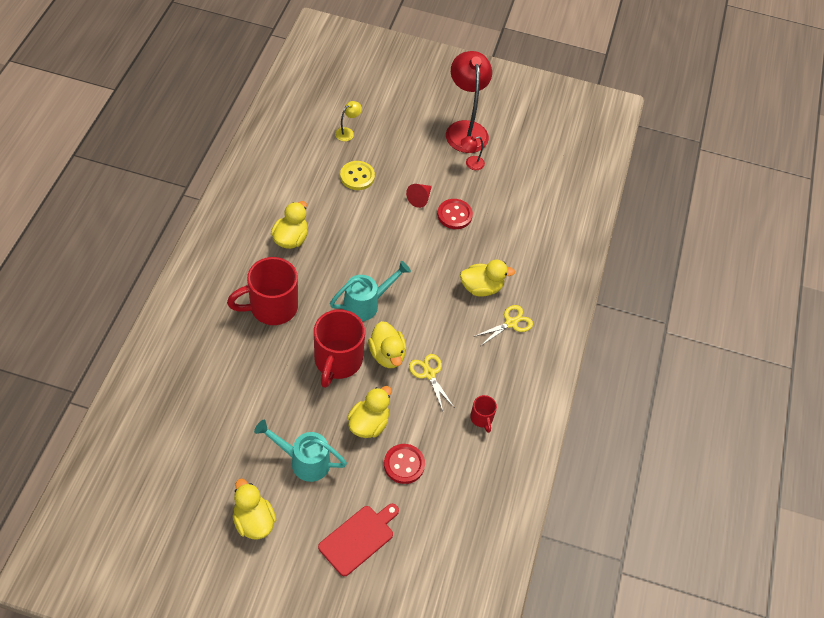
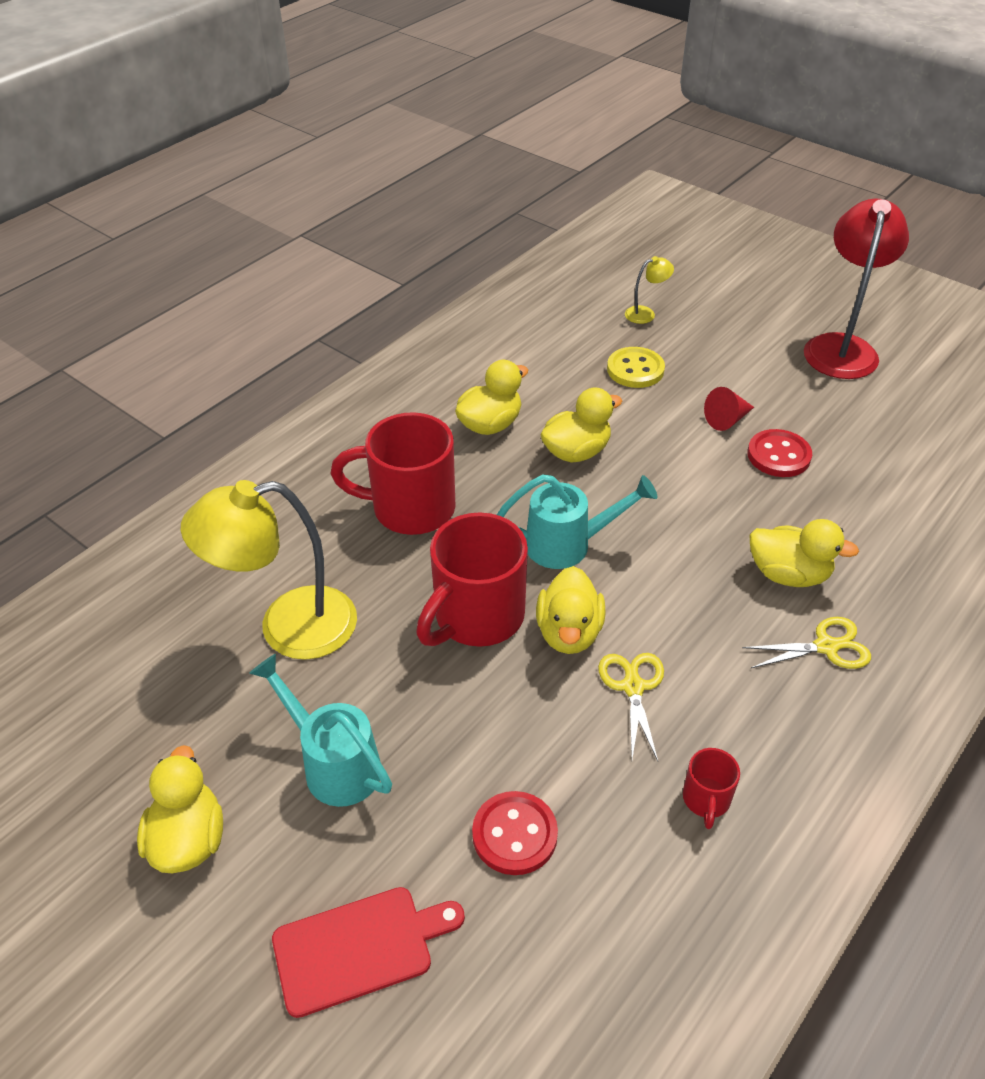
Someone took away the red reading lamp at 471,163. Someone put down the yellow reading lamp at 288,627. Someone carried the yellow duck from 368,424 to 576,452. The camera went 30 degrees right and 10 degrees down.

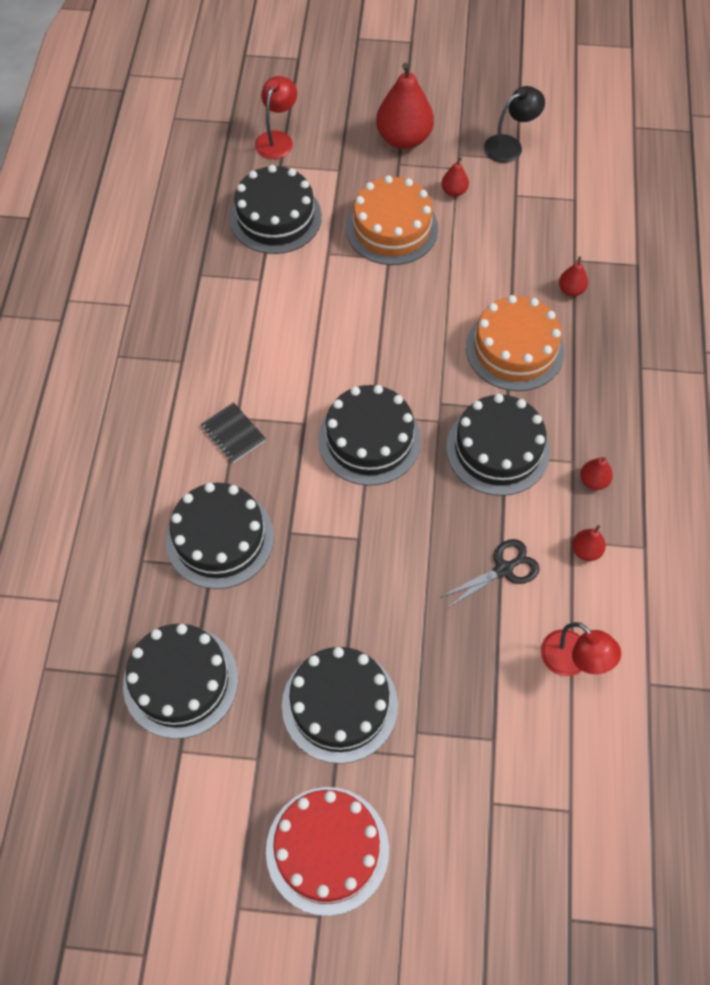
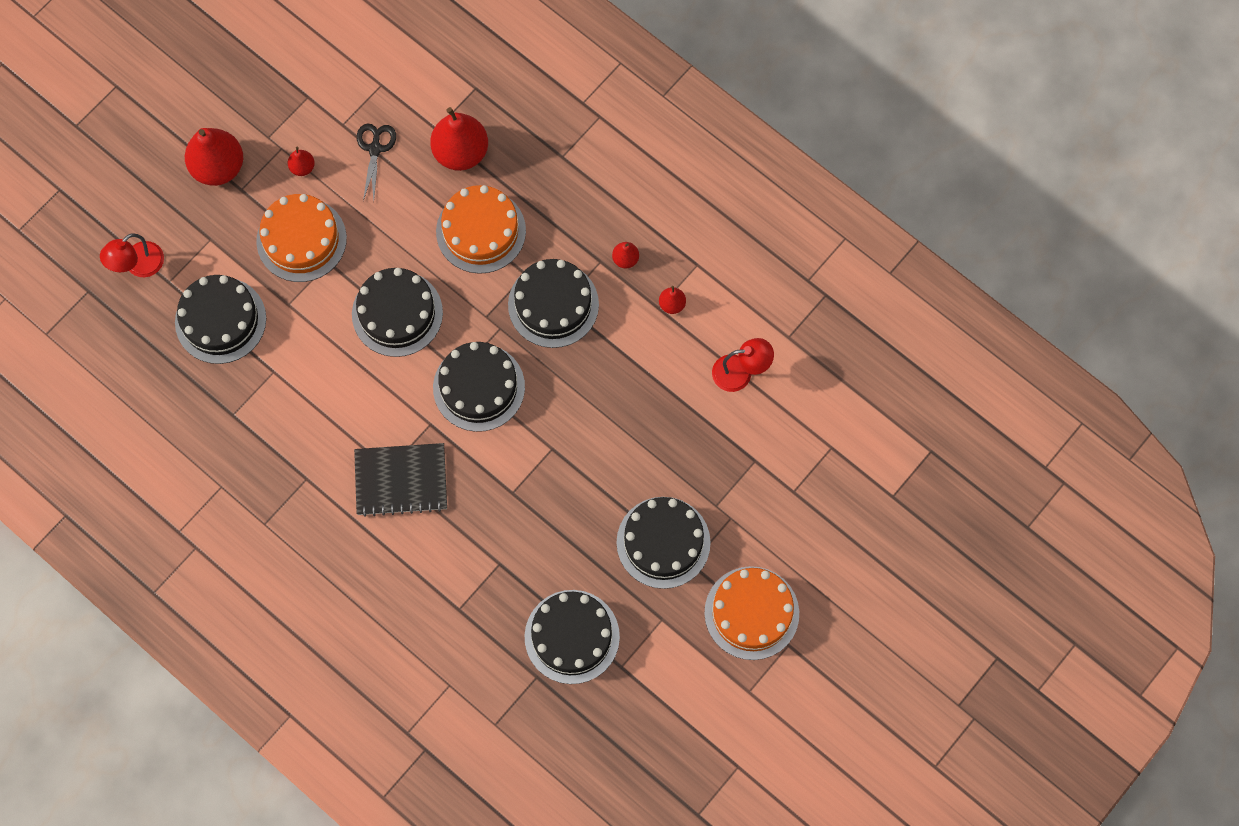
Someone took away the ebony reading lamp at 510,145. Someone carried the ebony gateau from 220,538 to 397,313. Someone carried the ebony scissors from 503,569 to 375,149. Someone repainted the red gateau at 327,850, which became the orange-coloured gateau at 751,613. Someone rotated the red reading lamp at 277,139 by 105 degrees counterclockwise. Someone scaled the ebony exercise book at 233,433 by 1.81. Someone scaled the red pear at 571,290 by 2.15. The camera went 55 degrees left and 10 degrees up.

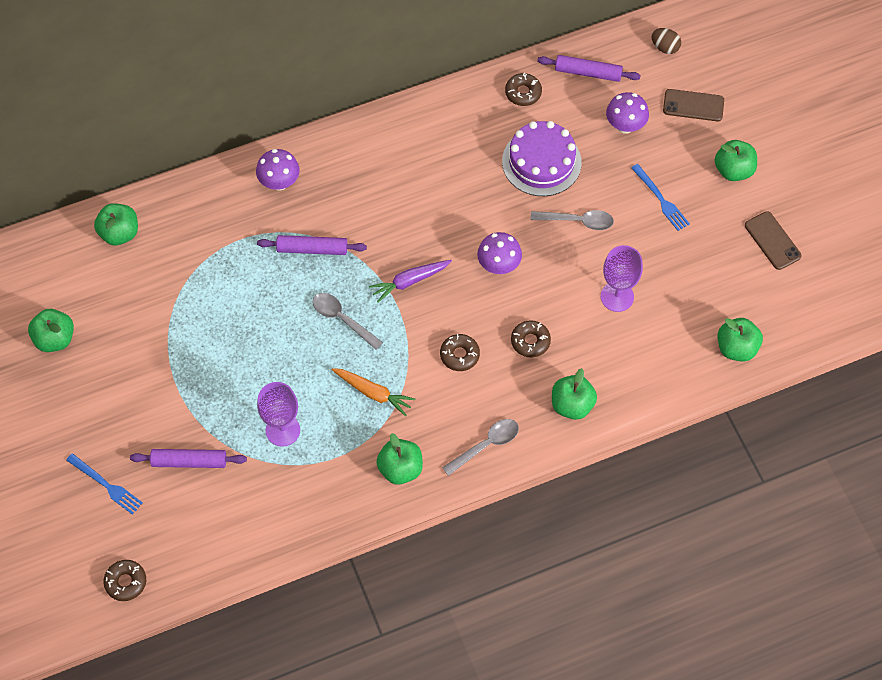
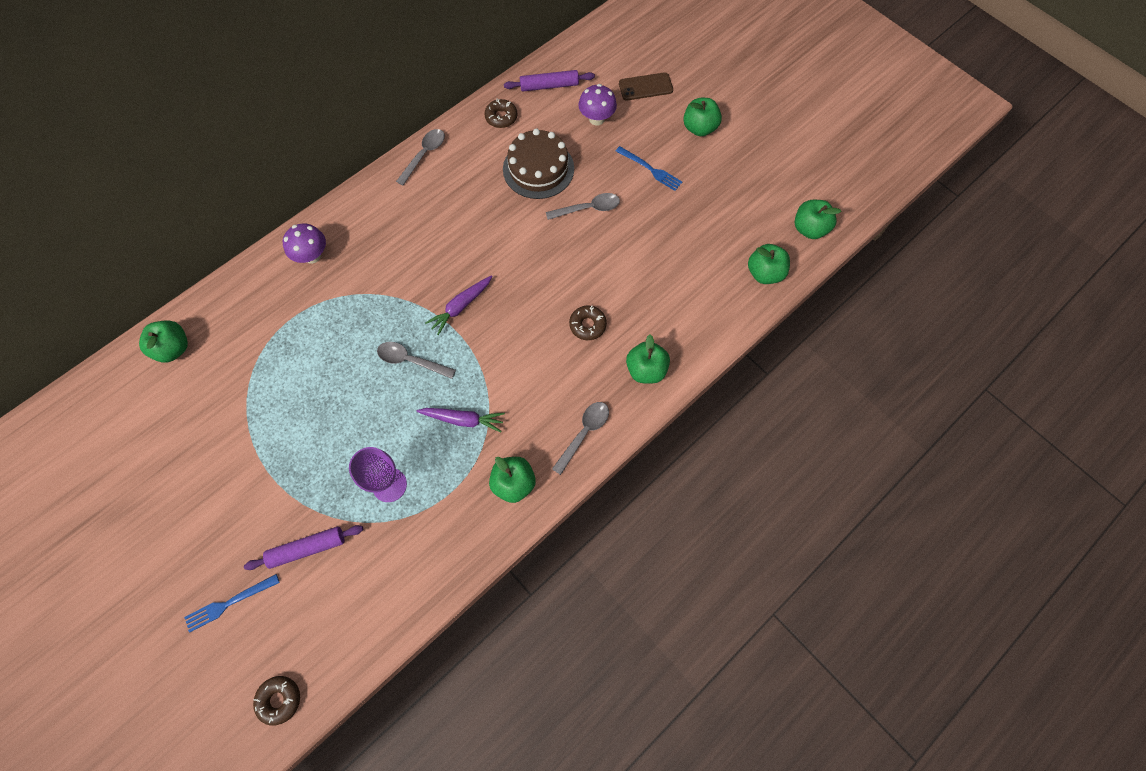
Someone took away the royal purple dough roller at 312,249. Someone took away the brown doughnut at 459,355. Someone took away the royal purple toadstool at 499,265. Someone took away the royal purple chalice at 617,296. Someone took away the brown toy egg at 664,47. Someone took away the brown smartphone at 772,241. Someone put down the grey spoon at 424,155. Someone carried the green toy apple from 55,339 to 809,229. Someone repainted the orange-coloured carrot at 373,393, which became the royal purple carrot at 463,420. Someone repainted the royal purple gateau at 541,162, which became the brown gateau at 538,169. Someone rotated the cobalt table fork at 106,485 by 135 degrees clockwise. The camera went 20 degrees left and 5 degrees up.

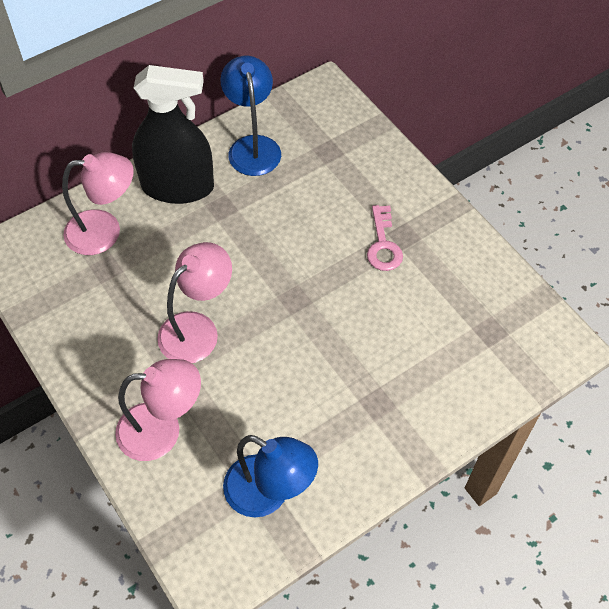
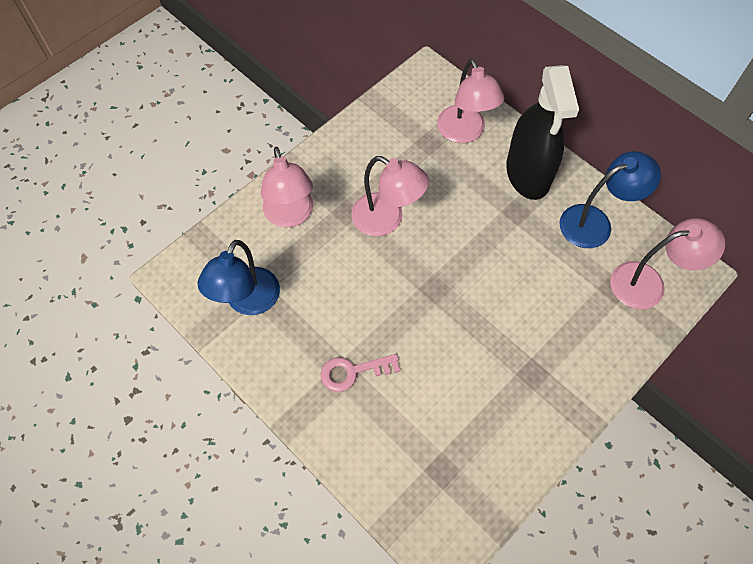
Someone put down the pink reading lamp at 648,283. Someone carried the pink key from 383,244 to 353,372. The camera went 80 degrees right and 5 degrees up.

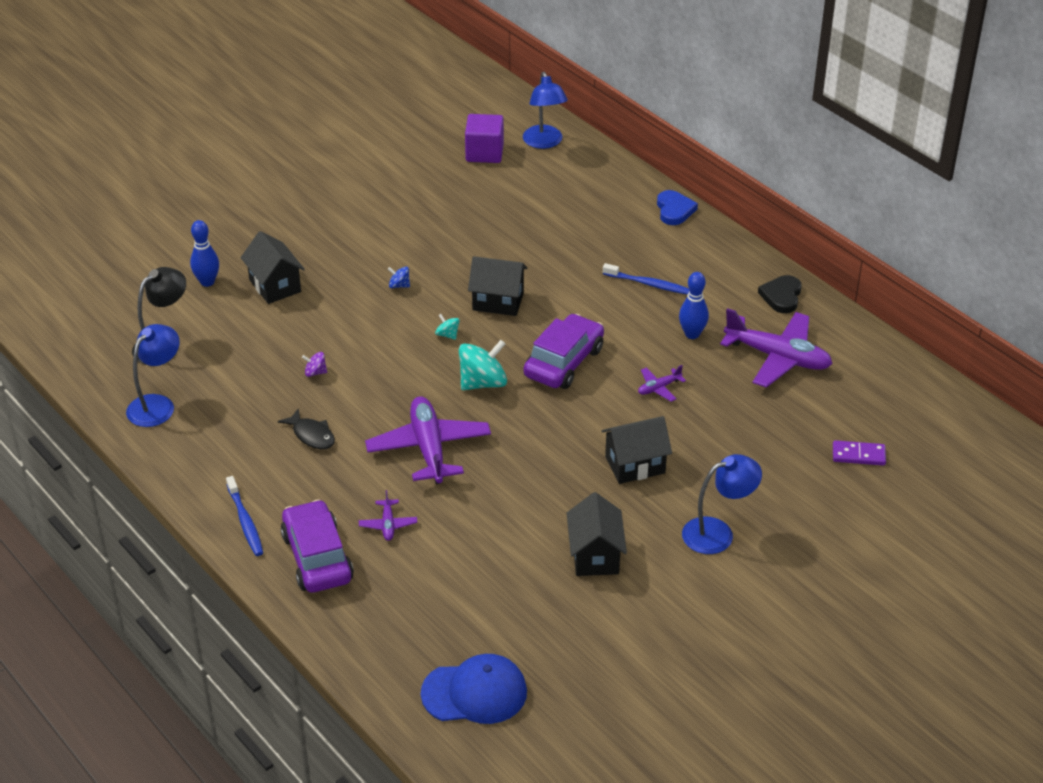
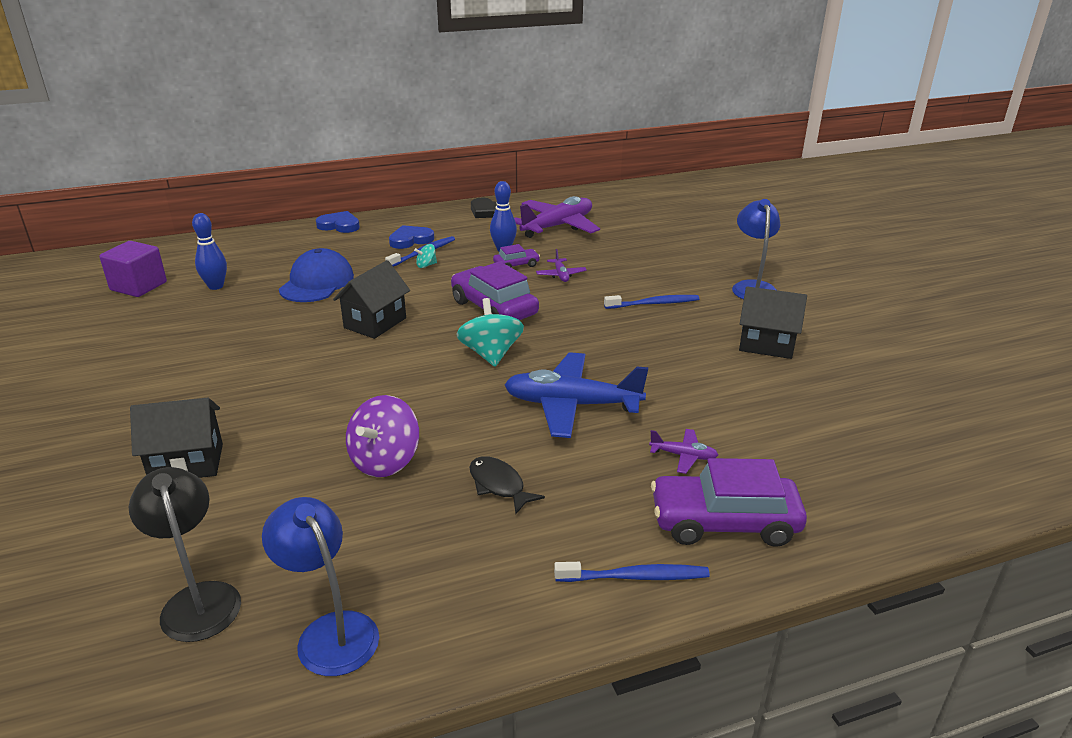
Someone took away the cobalt toy top at 399,285. Someone took away the cobalt reading lamp at 544,142. Someone took away the royal purple domino piece at 858,455. Someone put down the cobalt love heart at 410,240. Someone put down the royal purple automobile at 516,265. Someone carried the cobalt tenpin from 207,282 to 216,286. Someone carried the cobalt cap from 474,693 to 317,282. Someone carried the teal toy top from 447,335 to 426,265. Someone swapped the ebony toy house at 635,465 for the cobalt toothbrush at 654,304. Someone repainted the royal purple aeroplane at 429,448, which became the cobalt aeroplane at 571,405. Someone rotated the ebony fish figure at 312,435 by 105 degrees counterclockwise. Someone scaled the royal purple toy top at 315,372 by 2.08. The camera went 70 degrees left and 10 degrees down.

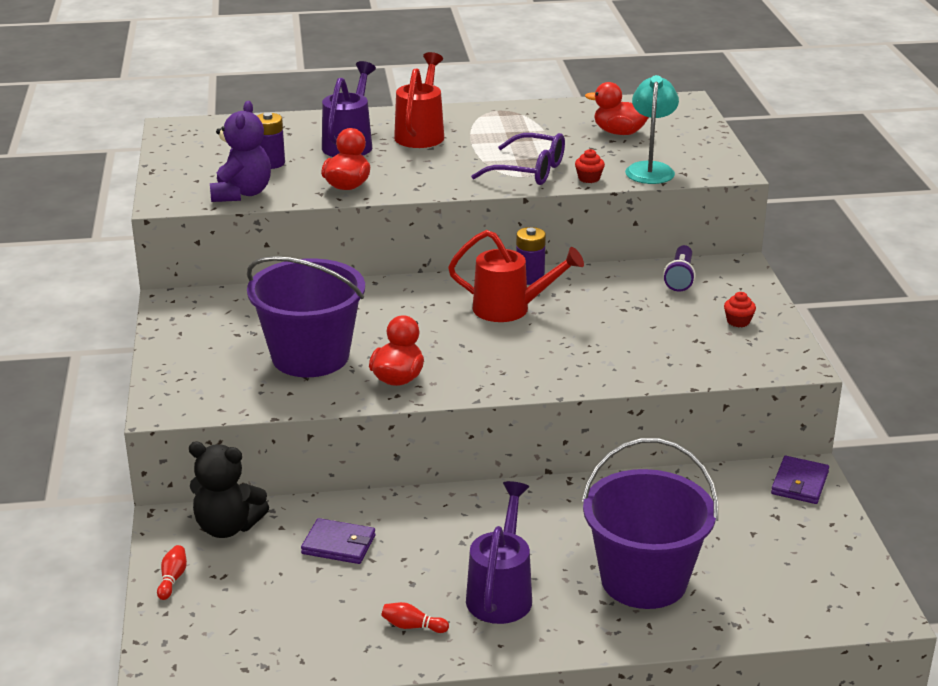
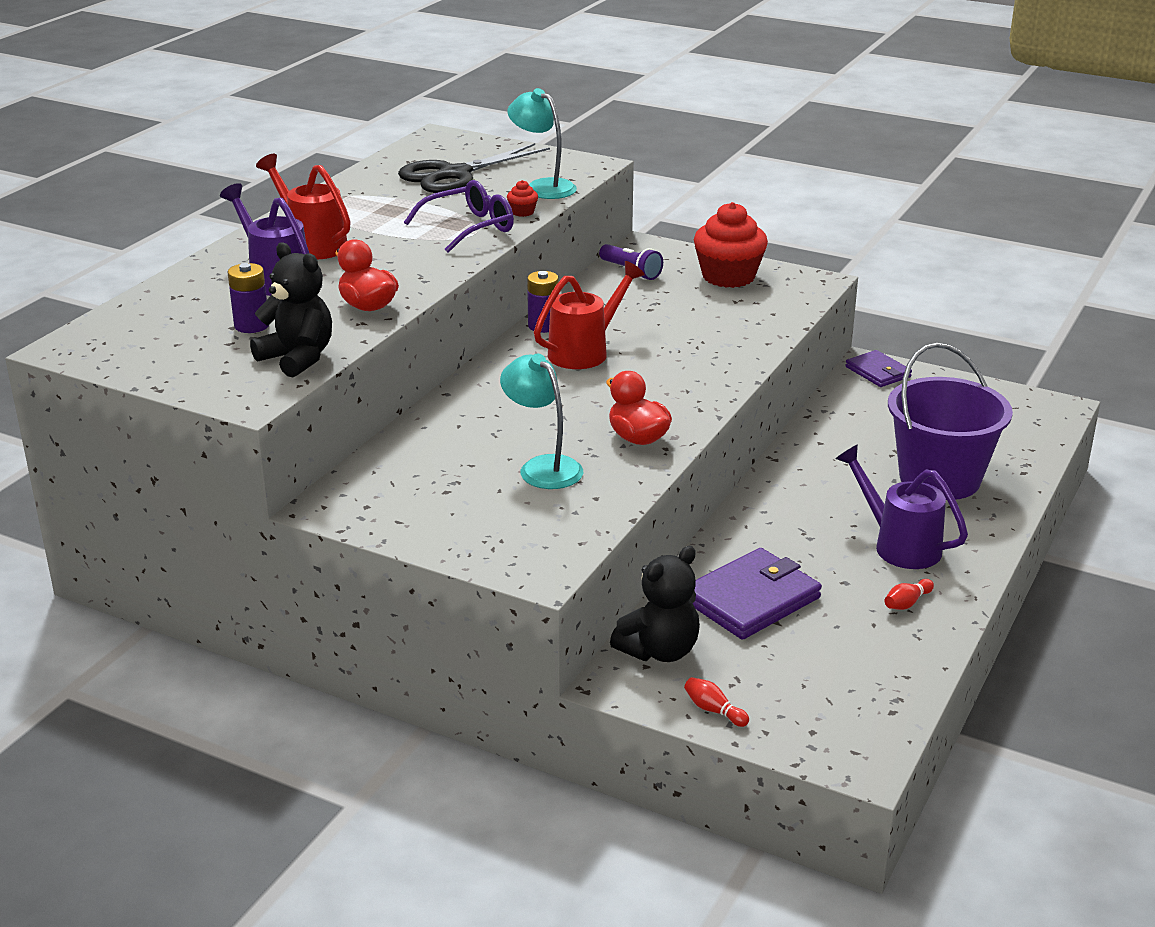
Someone swapped the royal purple sand bucket at 310,356 for the teal reading lamp at 542,467. Someone swapped the red duck at 619,132 for the ebony scissors at 454,174. Someone repainted the royal purple teddy at 242,193, which became the ebony teddy at 298,358. Someone scaled the royal purple billfold at 339,545 by 1.67. Someone scaled the red fairy cake at 738,321 by 2.42. The camera went 55 degrees left and 0 degrees up.

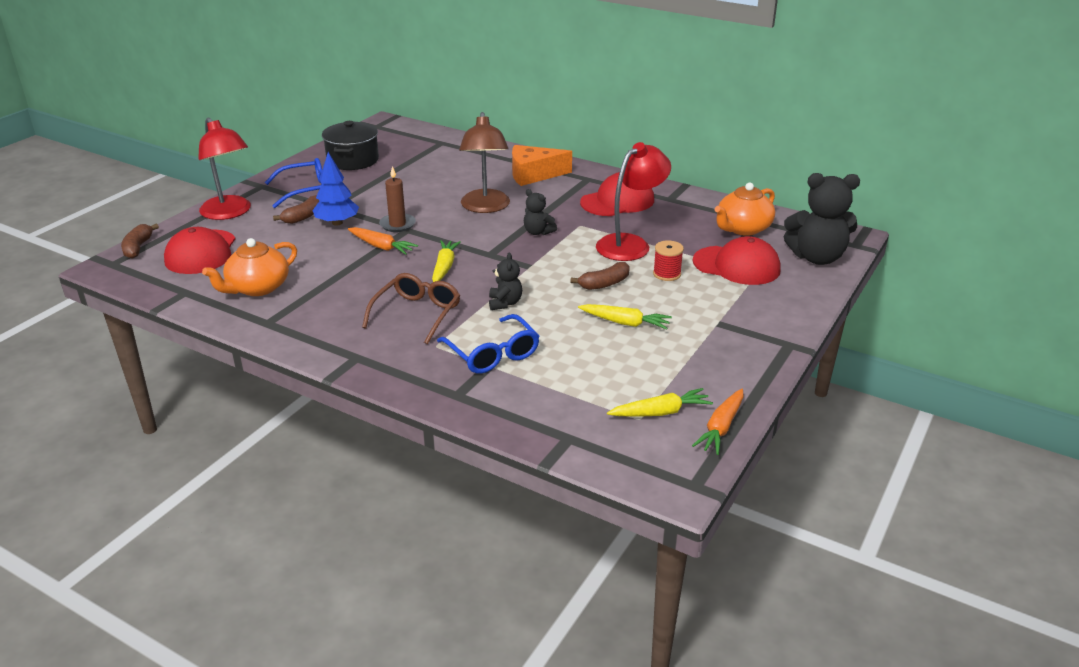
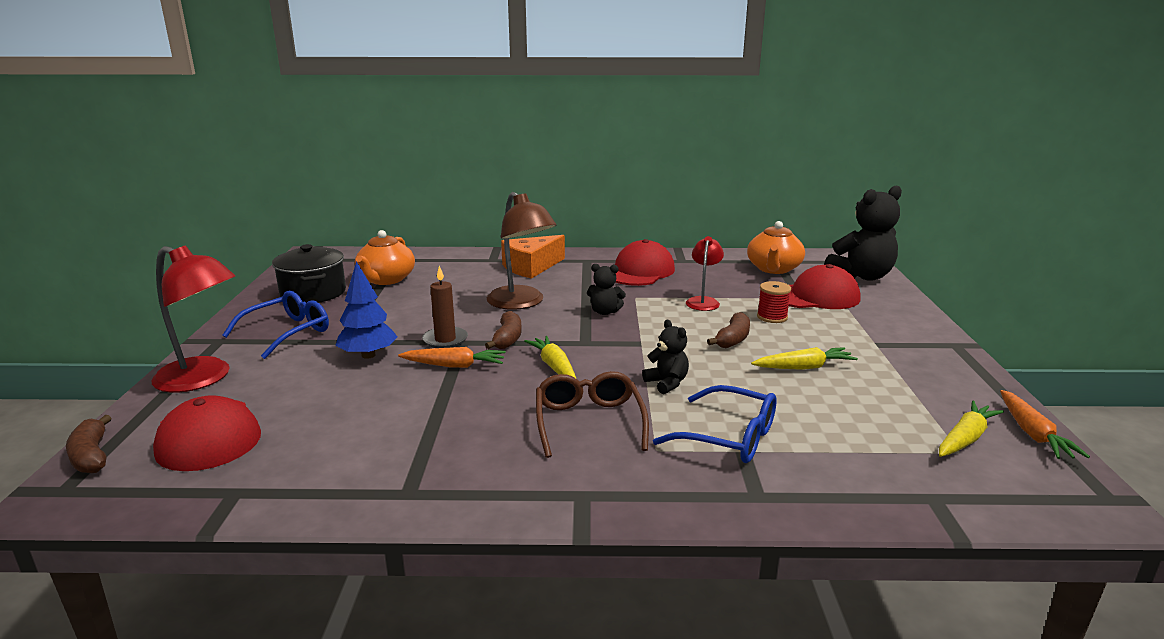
Someone carried the orange-coloured teapot from 257,288 to 386,279. Someone carried the brown banana from 303,216 to 507,339. Someone scaled the red reading lamp at 630,244 by 0.59. The camera went 30 degrees left and 10 degrees down.

